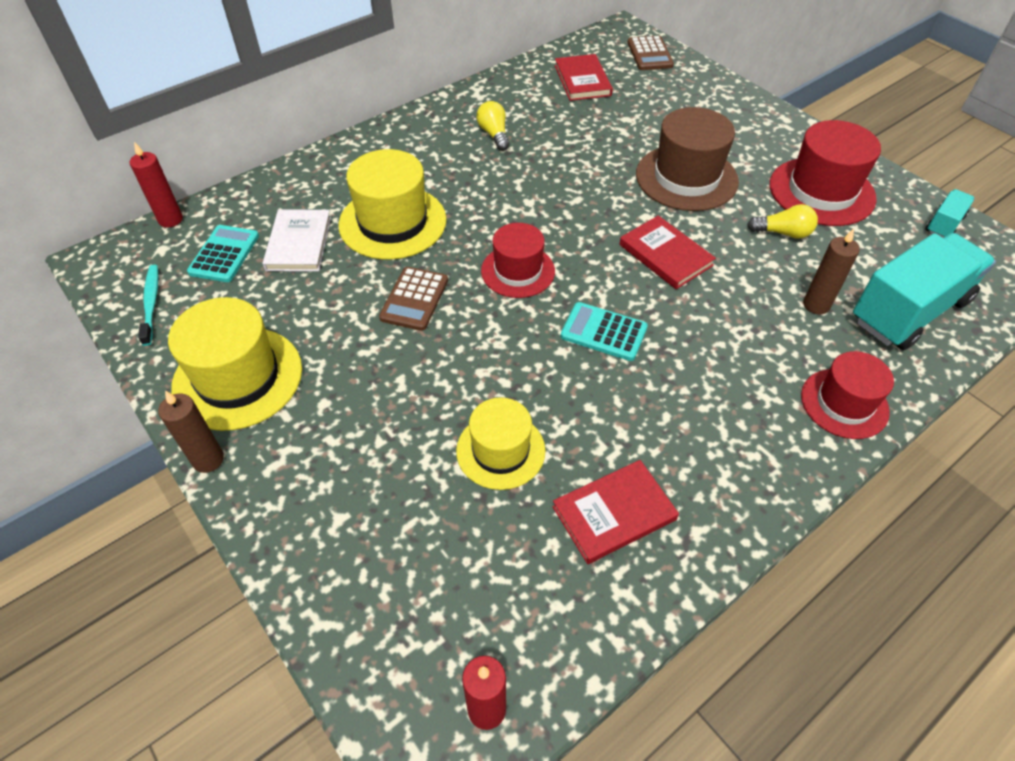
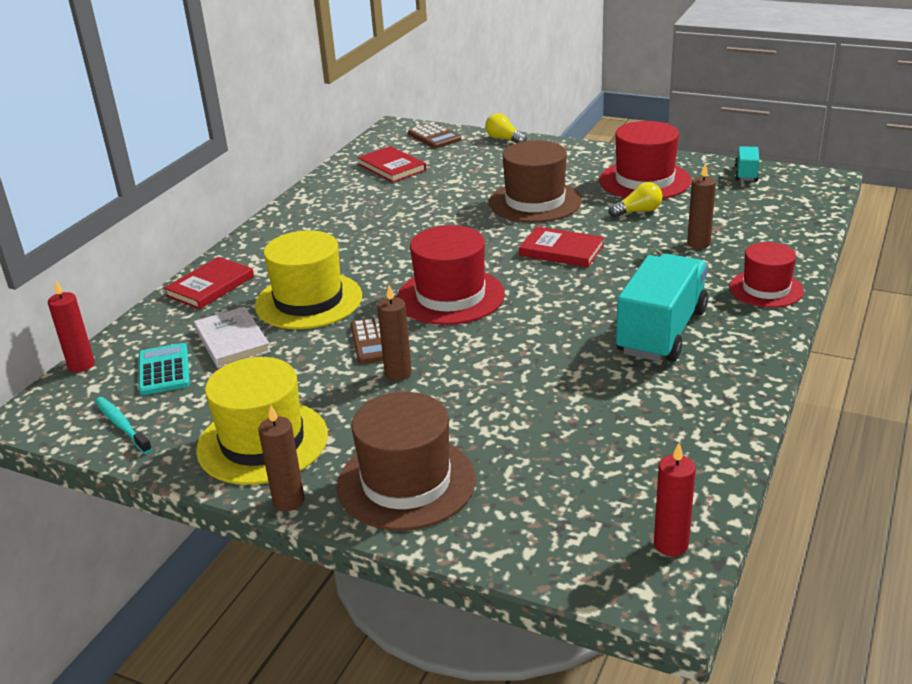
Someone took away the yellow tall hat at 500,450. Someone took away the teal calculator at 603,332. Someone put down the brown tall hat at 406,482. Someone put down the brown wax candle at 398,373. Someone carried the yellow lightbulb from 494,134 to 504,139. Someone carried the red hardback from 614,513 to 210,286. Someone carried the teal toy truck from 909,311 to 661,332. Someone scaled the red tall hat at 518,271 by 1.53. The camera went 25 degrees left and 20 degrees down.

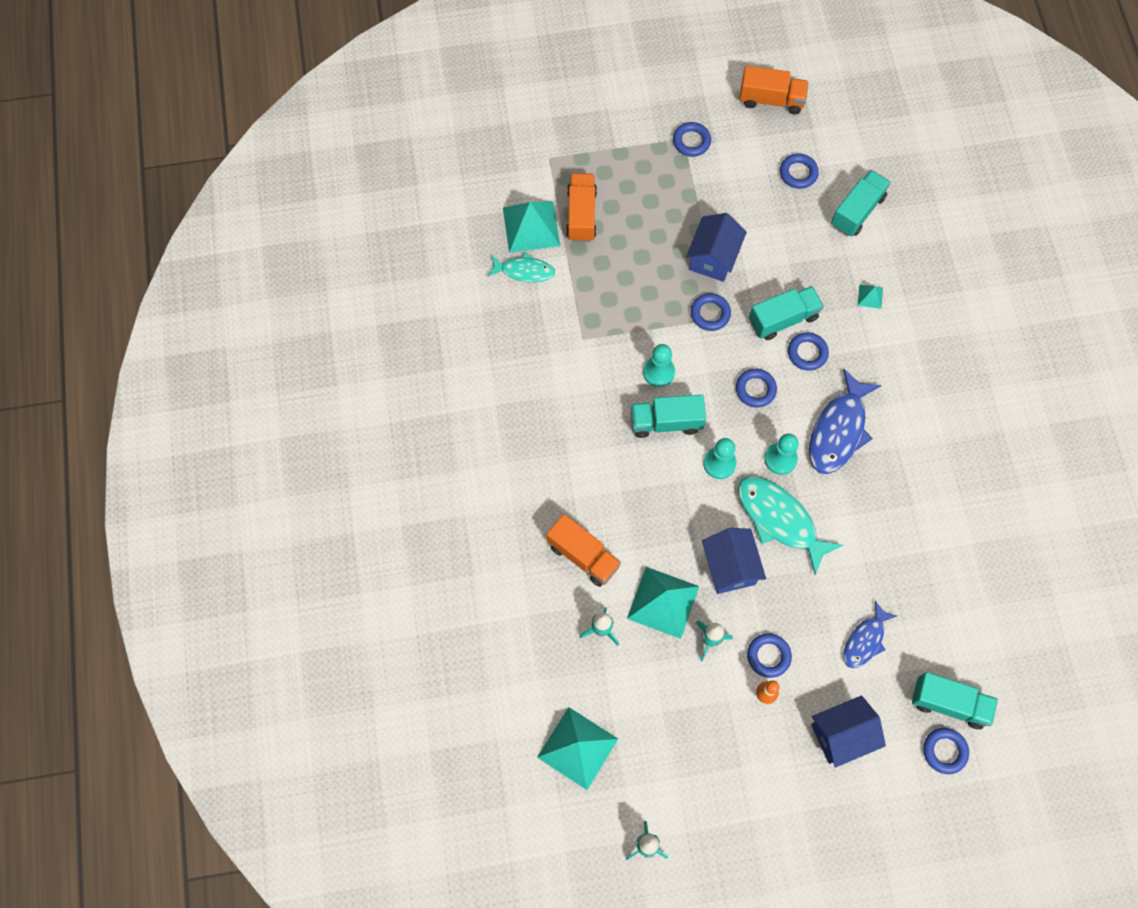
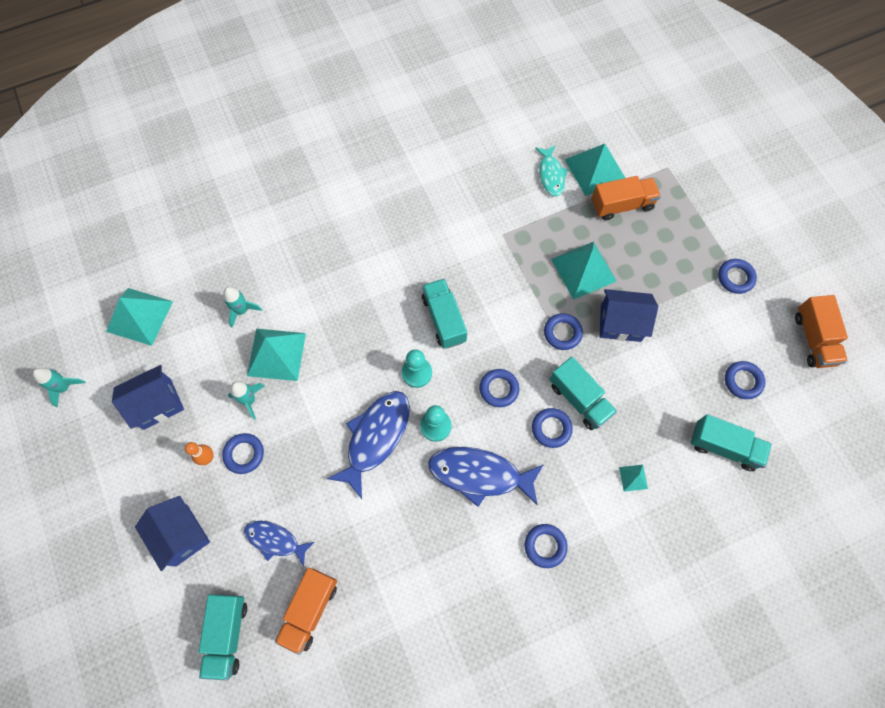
Someone took away the teal game pawn at 658,372. Someone put down the teal pyramid shape at 583,270. Someone carried the orange-coloured toy truck from 583,556 to 309,610. Someone carried the cobalt toy house from 729,567 to 157,404. Someone carried the cobalt hoop from 944,751 to 545,546. Someone repainted the teal fish figure at 780,520, which became the cobalt fish figure at 375,438. The camera went 75 degrees right and 0 degrees up.

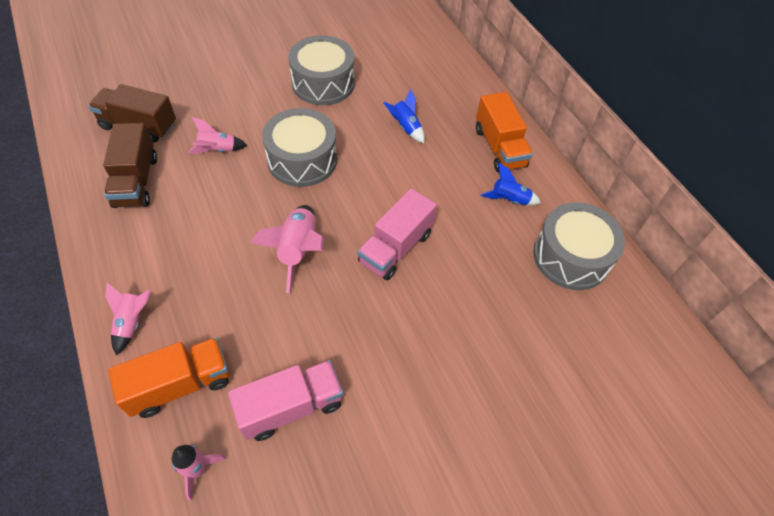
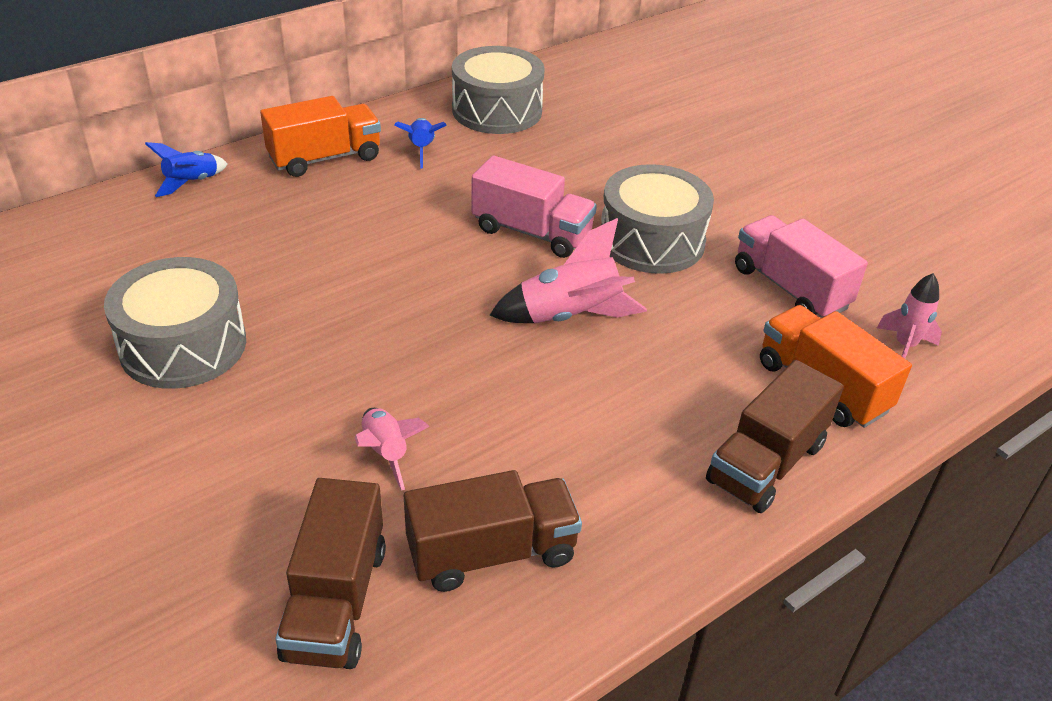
Someone carried the grey drum from 302,160 to 651,240. Someone carried the cobalt toy rocket from 405,127 to 192,183. Someone swapped the pink toy rocket at 132,323 for the brown toy truck at 766,463. The camera went 100 degrees left and 15 degrees down.

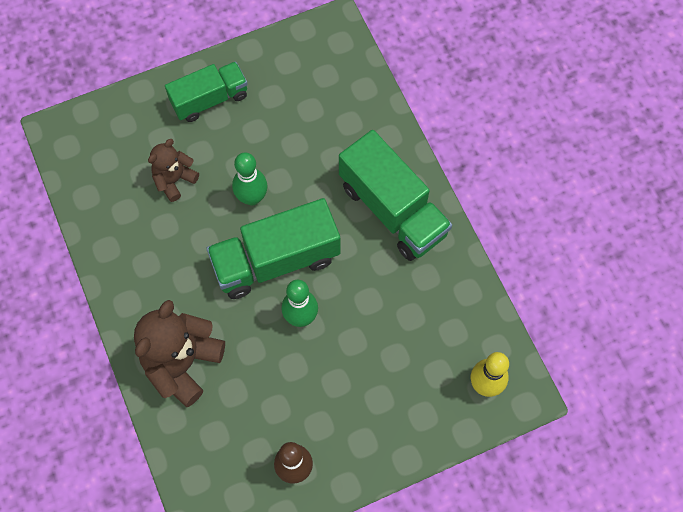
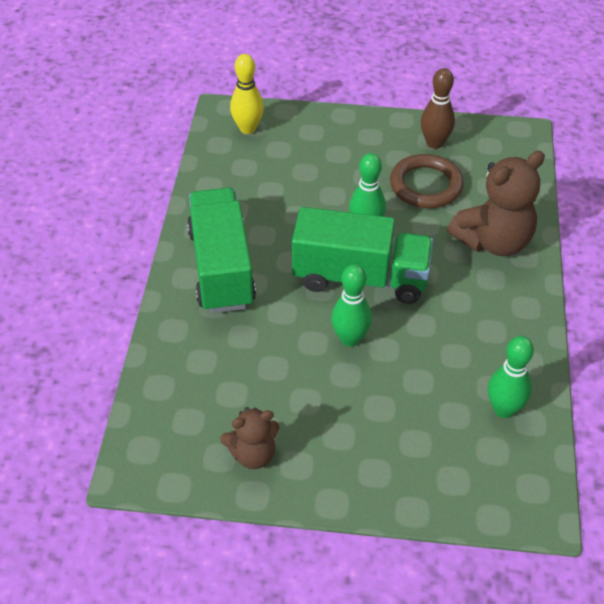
Someone took away the green toy truck at 210,99. Someone put down the brown hoop at 426,185. Someone put down the green tenpin at 504,409. Someone carried the brown teddy from 174,180 to 253,454. The camera went 150 degrees left and 20 degrees down.

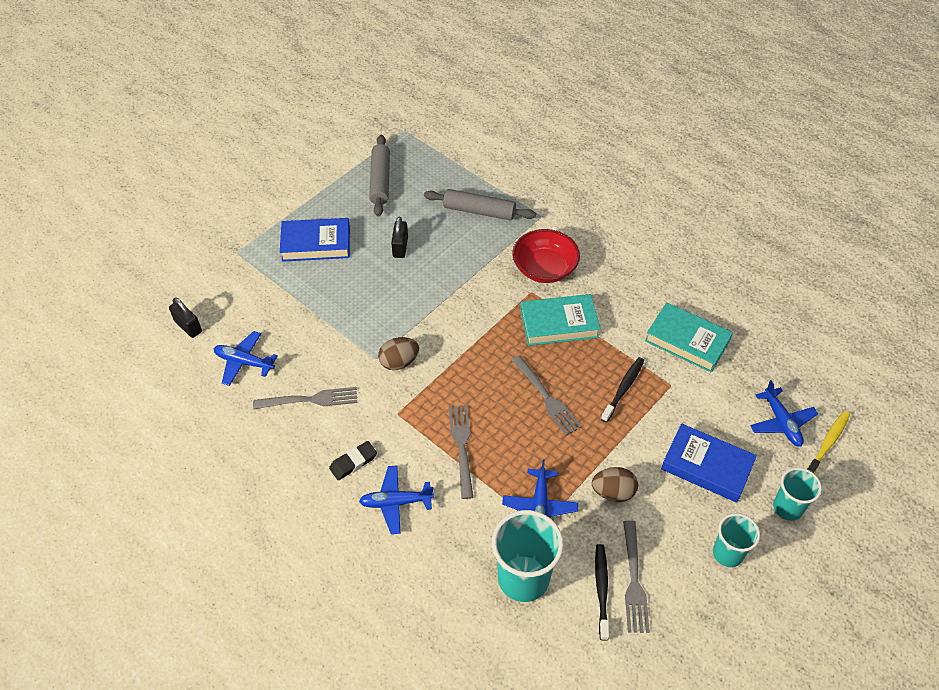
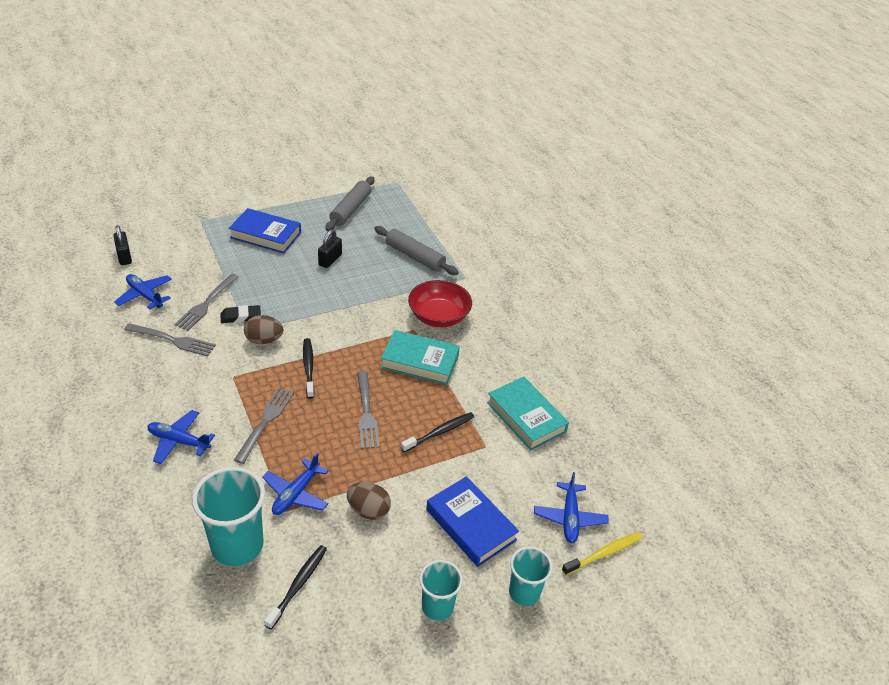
Someone put down the ebony toothbrush at 308,367. Someone carried the ebony eraser from 353,462 to 240,317. Someone carried the grey table fork from 634,581 to 206,304. The camera went 20 degrees right and 10 degrees down.

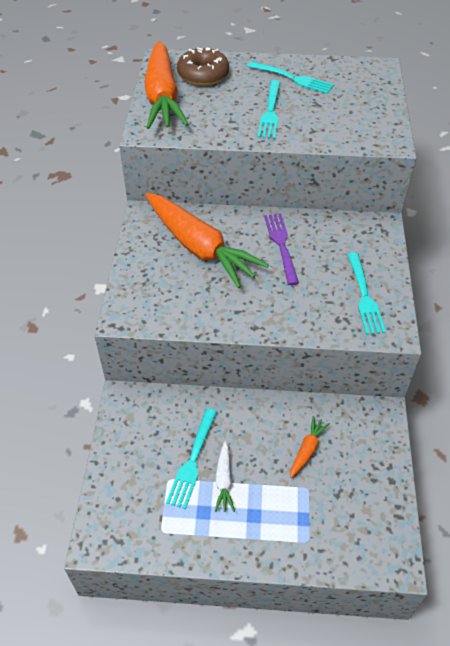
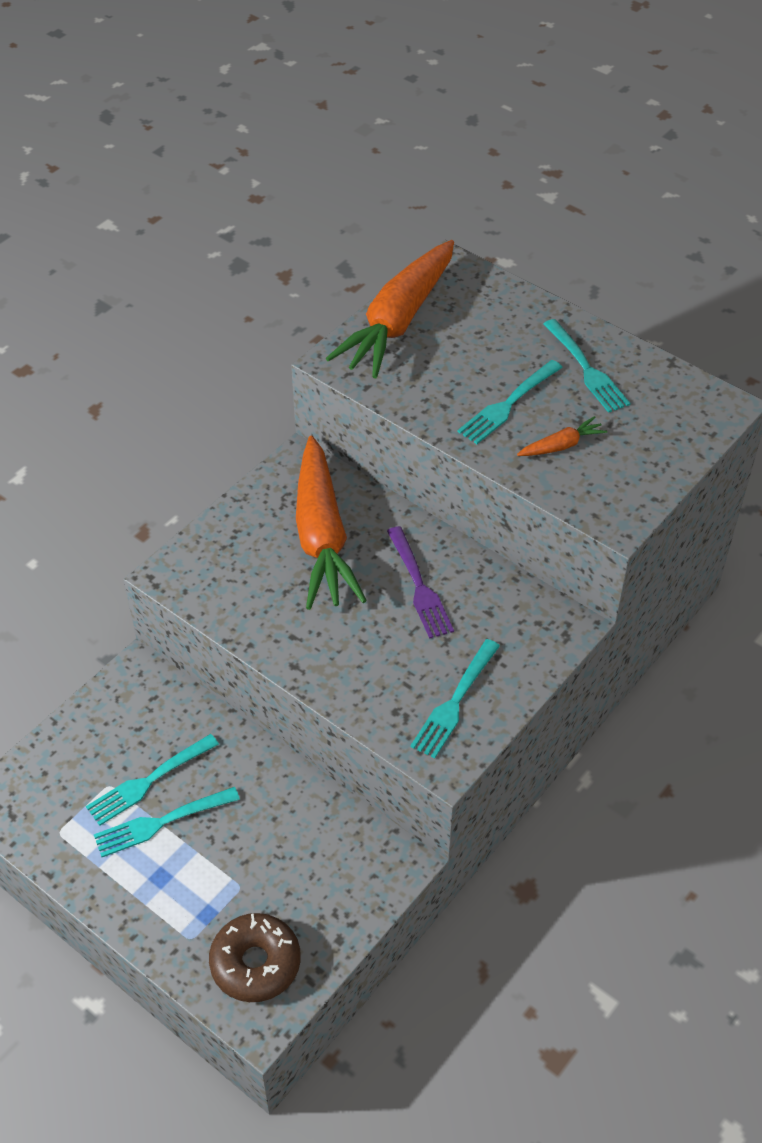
Someone carried the brown doughnut from 203,75 to 255,963. Someone carried the orange-coloured carrot from 307,450 to 561,445. Someone swapped the pure white carrot at 224,480 for the teal table fork at 162,822. Someone rotated the royal purple table fork at 281,246 by 135 degrees clockwise. The camera went 35 degrees right and 0 degrees up.

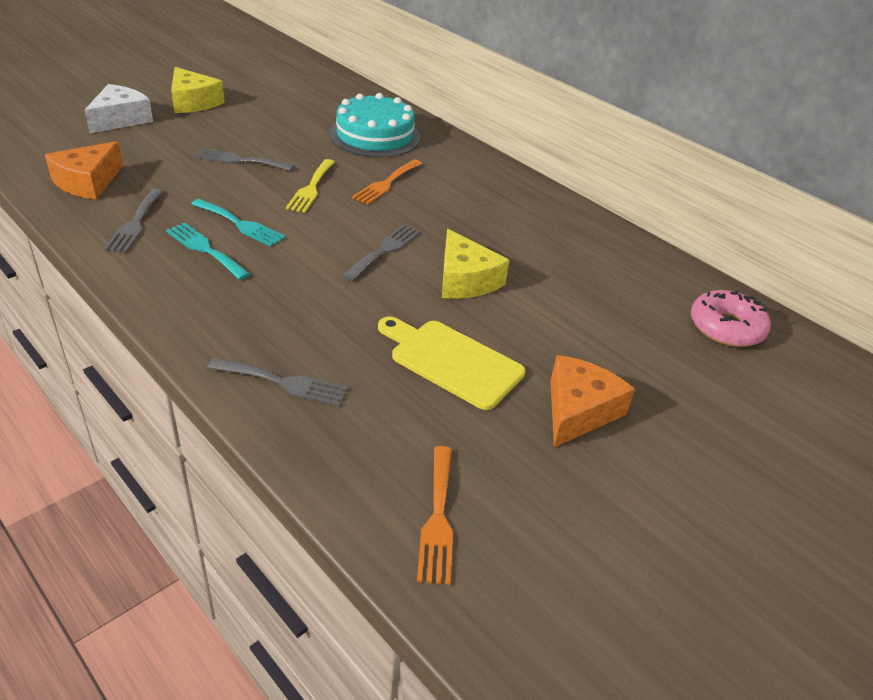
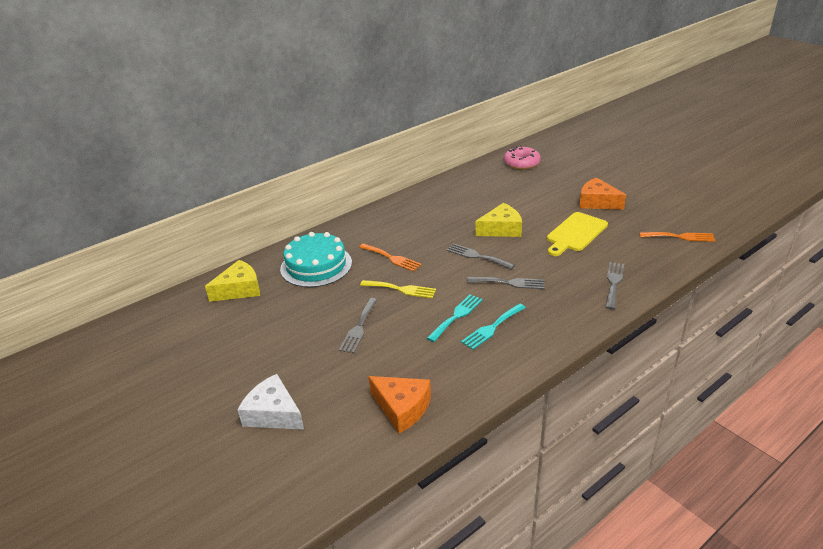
Someone carried the grey table fork from 135,223 to 509,283. Someone carried the yellow cheese from 193,102 to 239,289. The camera went 80 degrees left and 5 degrees down.

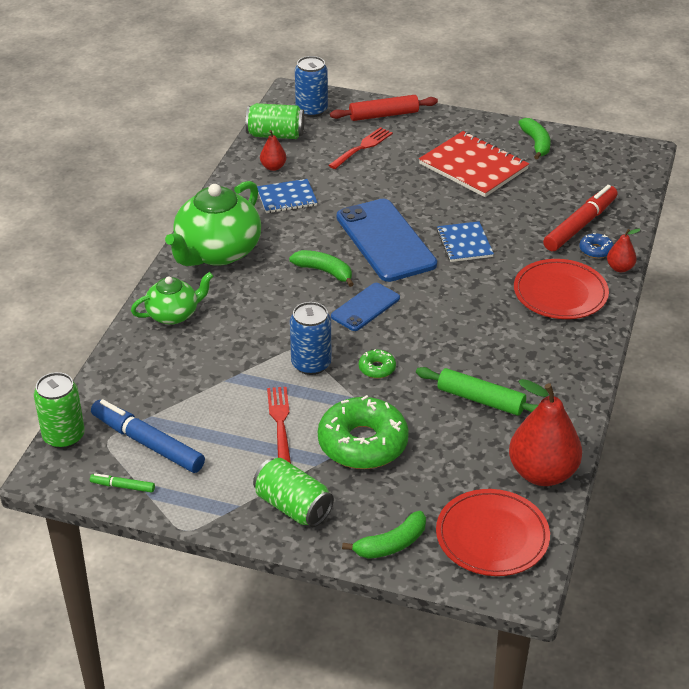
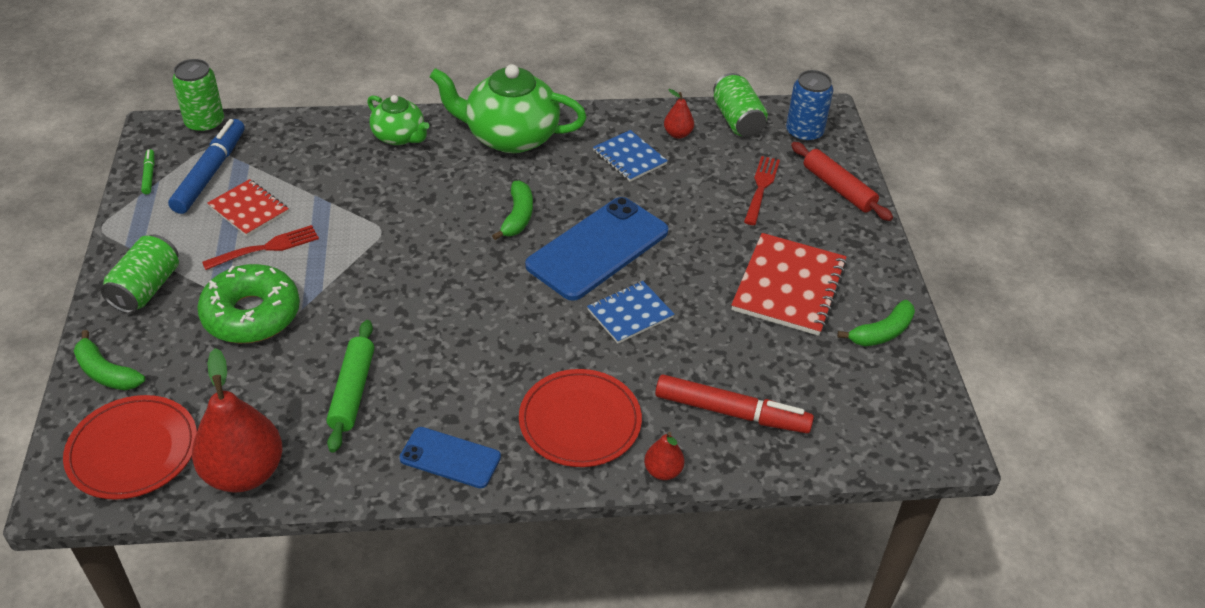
Someone took away the cobalt tin at 311,364. Someone took away the green doughnut at 377,368. Someone took away the cobalt doughnut at 595,250. Someone put down the red exercise book at 249,209. Someone carried the cobalt smartphone from 365,307 to 450,458. Someone rotated the red table fork at 362,147 by 90 degrees counterclockwise. The camera went 65 degrees right and 5 degrees up.

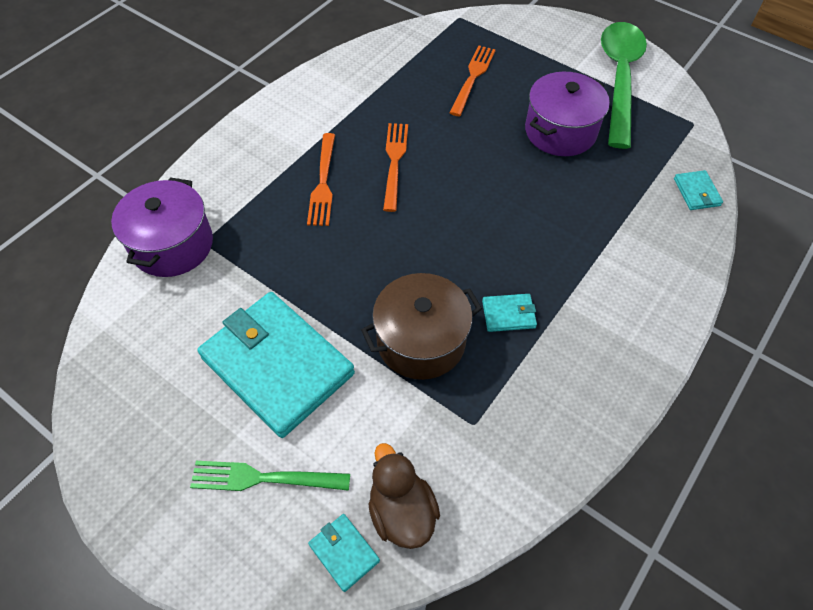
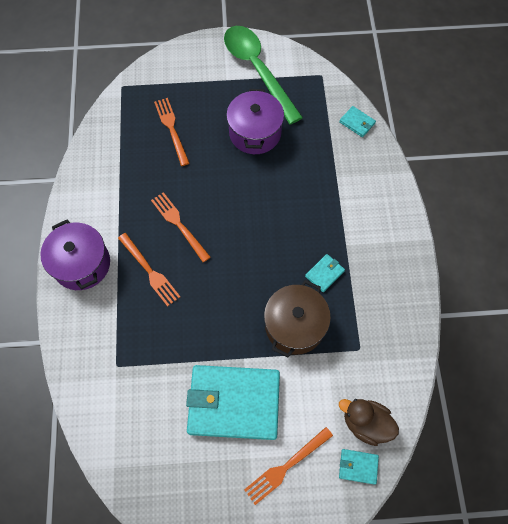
Someone carried the royal purple cooking pot from 172,245 to 82,264. Someone repainted the green table fork at 263,478, which became the orange-coloured table fork at 286,467. The camera went 40 degrees left and 10 degrees up.

